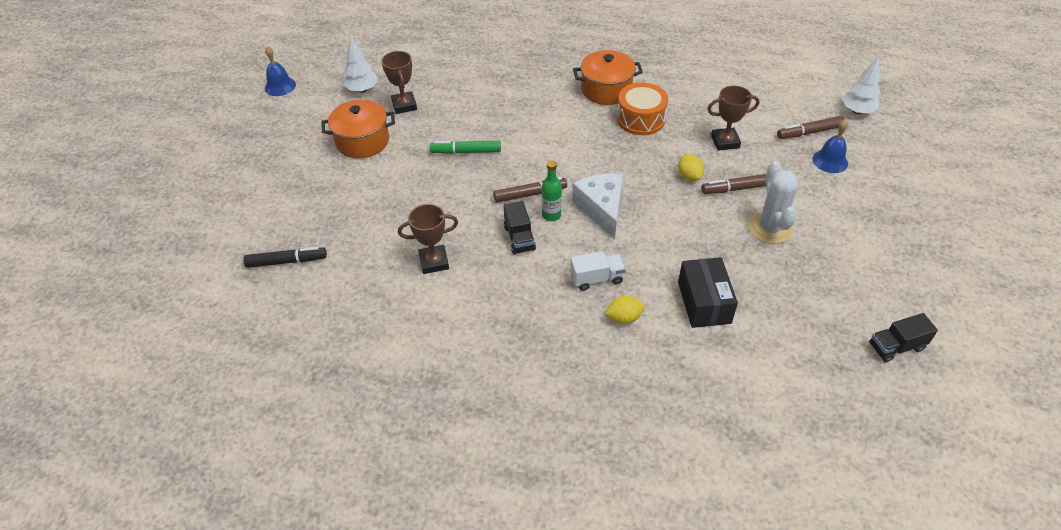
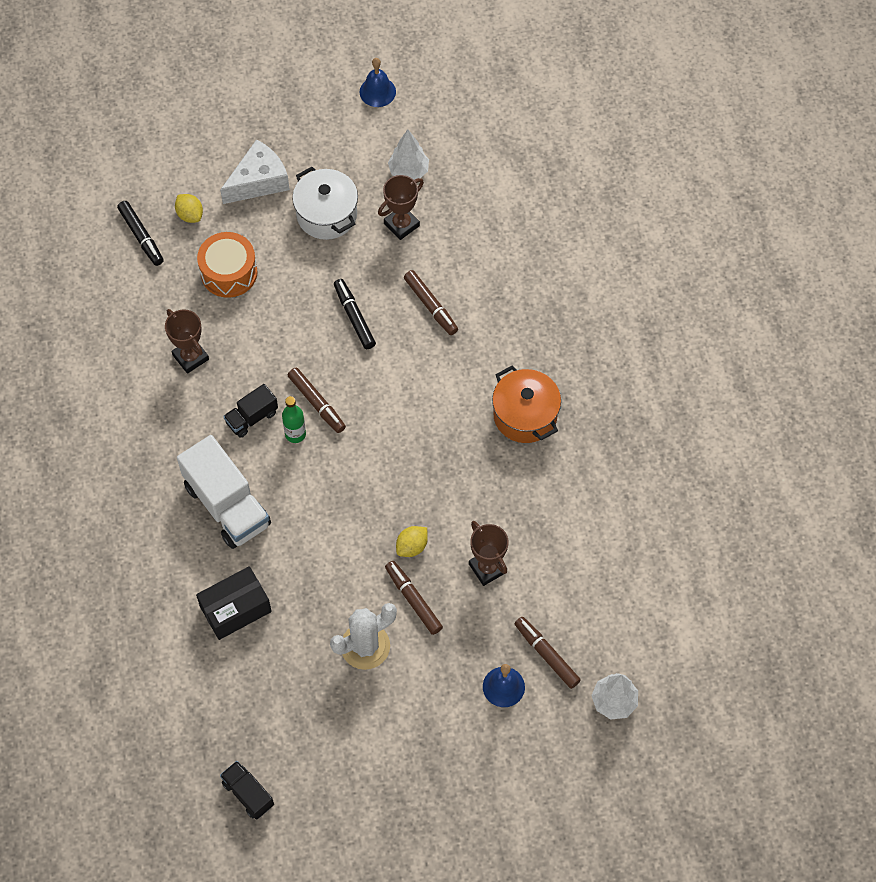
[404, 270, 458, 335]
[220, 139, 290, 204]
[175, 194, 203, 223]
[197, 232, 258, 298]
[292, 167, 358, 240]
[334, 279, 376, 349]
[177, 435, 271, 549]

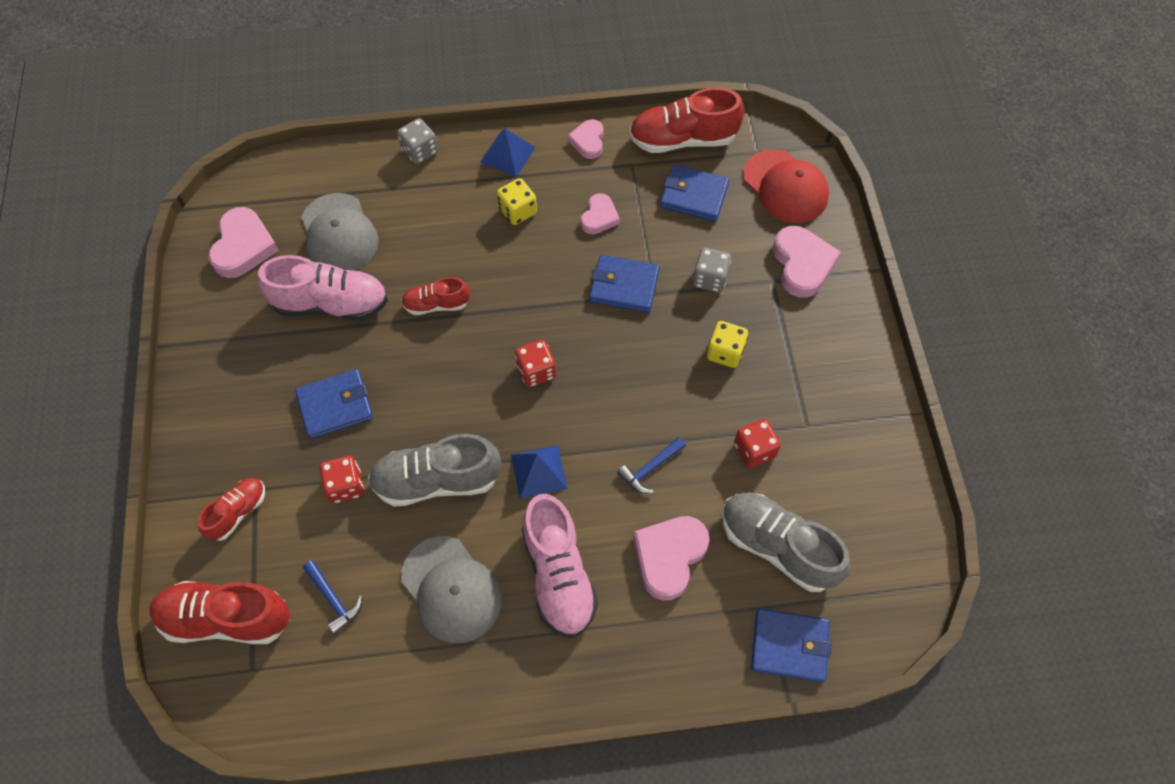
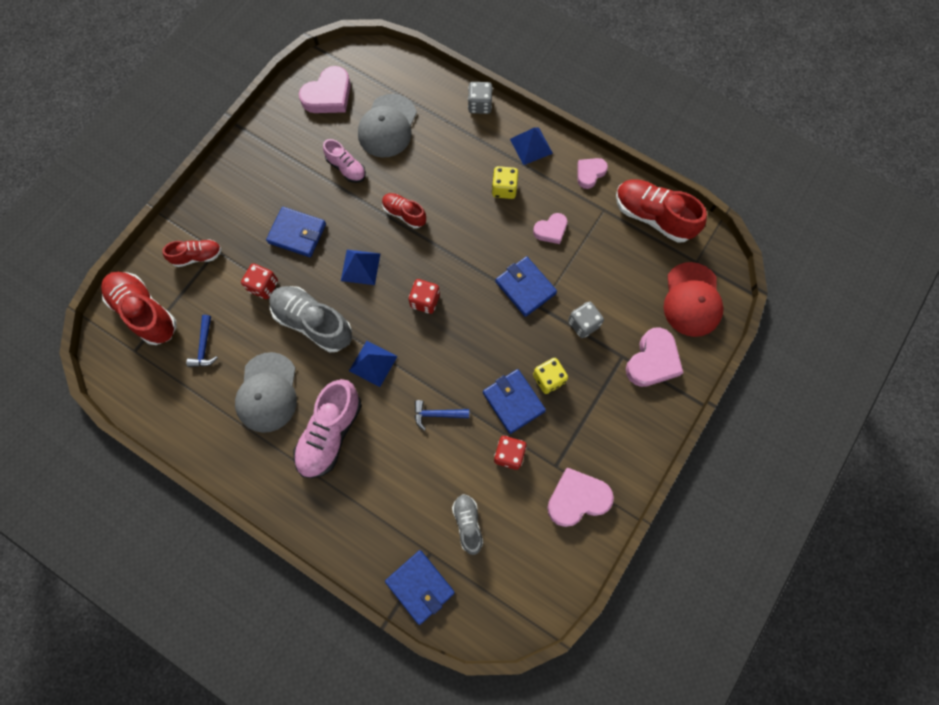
[341, 250, 380, 285]
[547, 467, 614, 527]
[483, 369, 546, 434]
[323, 139, 366, 183]
[452, 494, 483, 555]

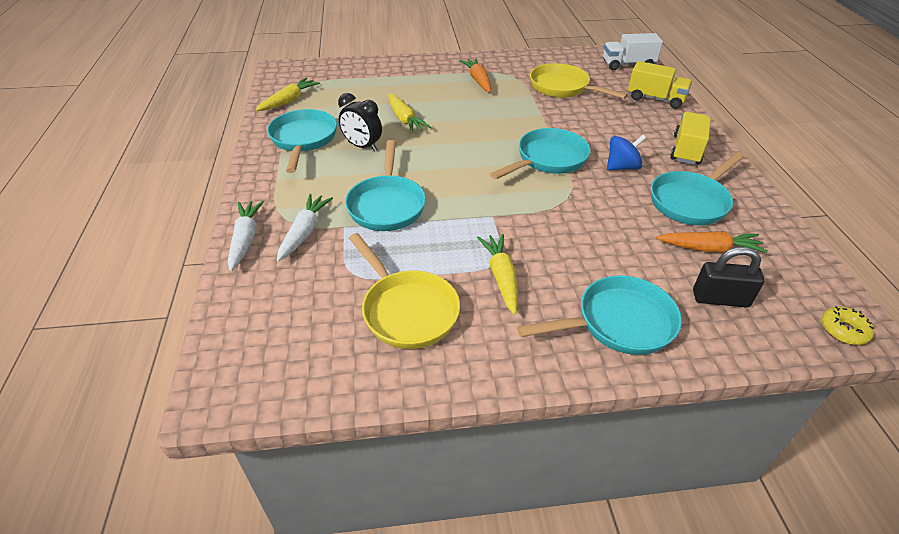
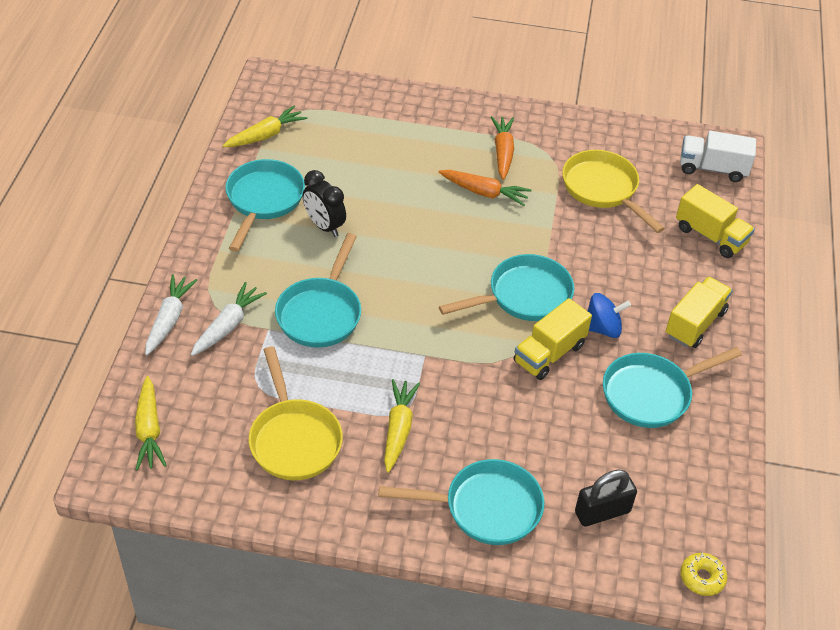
[514, 298, 592, 380]
[135, 376, 167, 470]
[438, 170, 532, 206]
[575, 470, 637, 527]

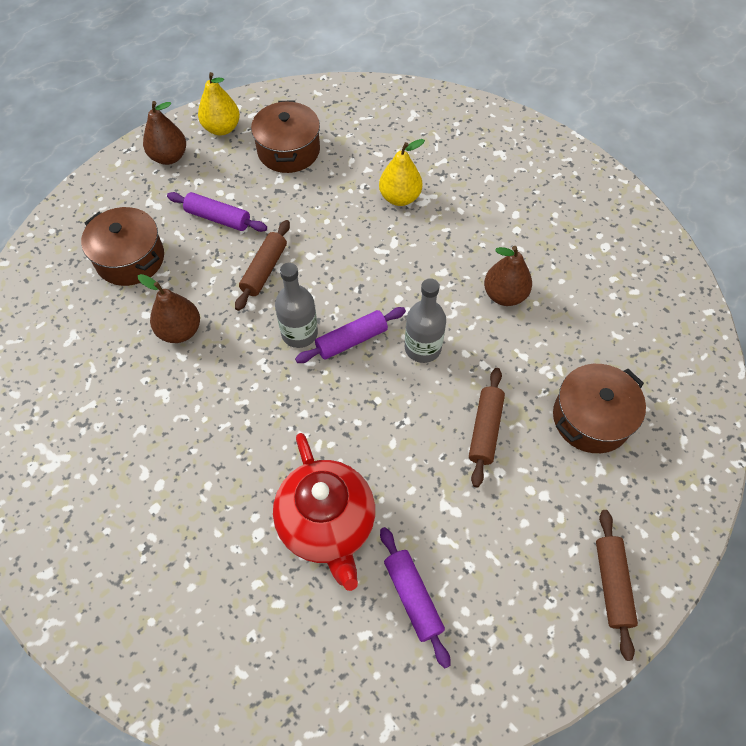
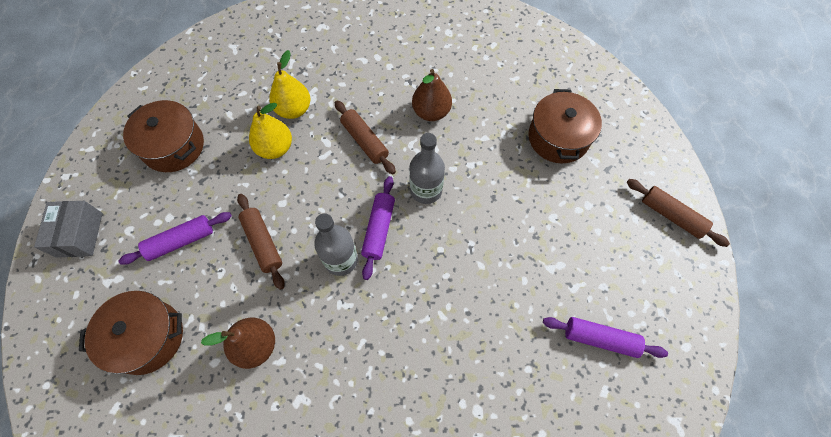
[273, 433, 375, 591] (first image)
[249, 103, 292, 159]
[335, 100, 396, 174]
[34, 201, 103, 258]

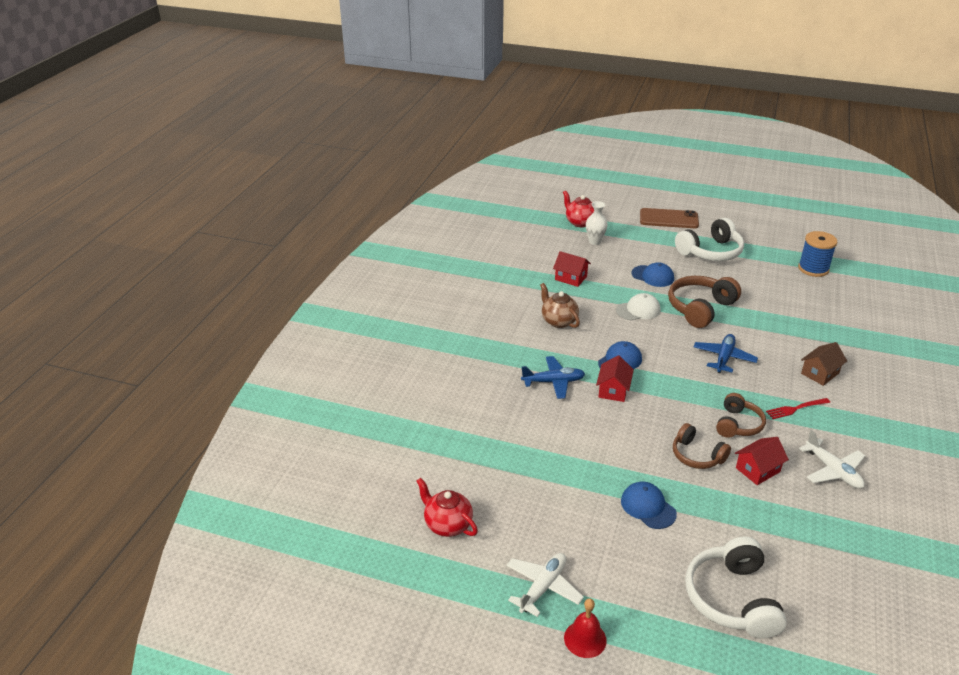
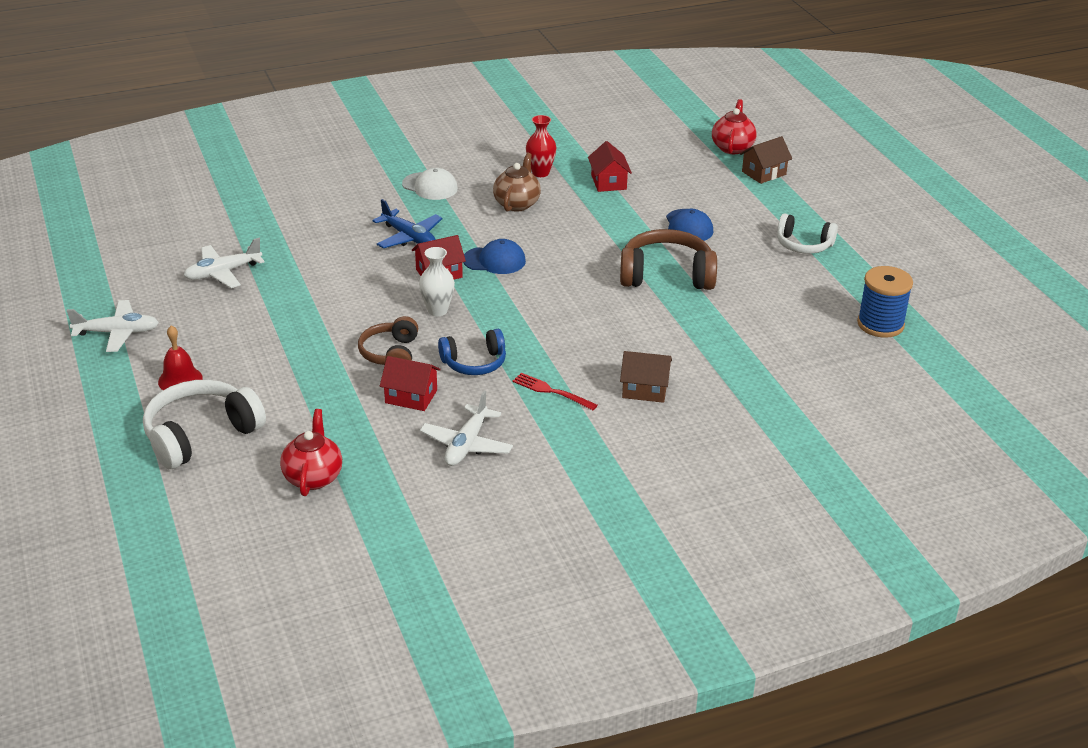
[621, 482, 677, 529] (first image)
[640, 208, 699, 228] (first image)
[694, 334, 758, 373] (first image)
[183, 238, 265, 288]
[526, 115, 557, 177]
[740, 136, 792, 184]
[280, 409, 342, 496]
[158, 325, 203, 390]
[419, 247, 455, 316]
[402, 168, 458, 200]
[438, 329, 506, 375]
[777, 214, 838, 254]

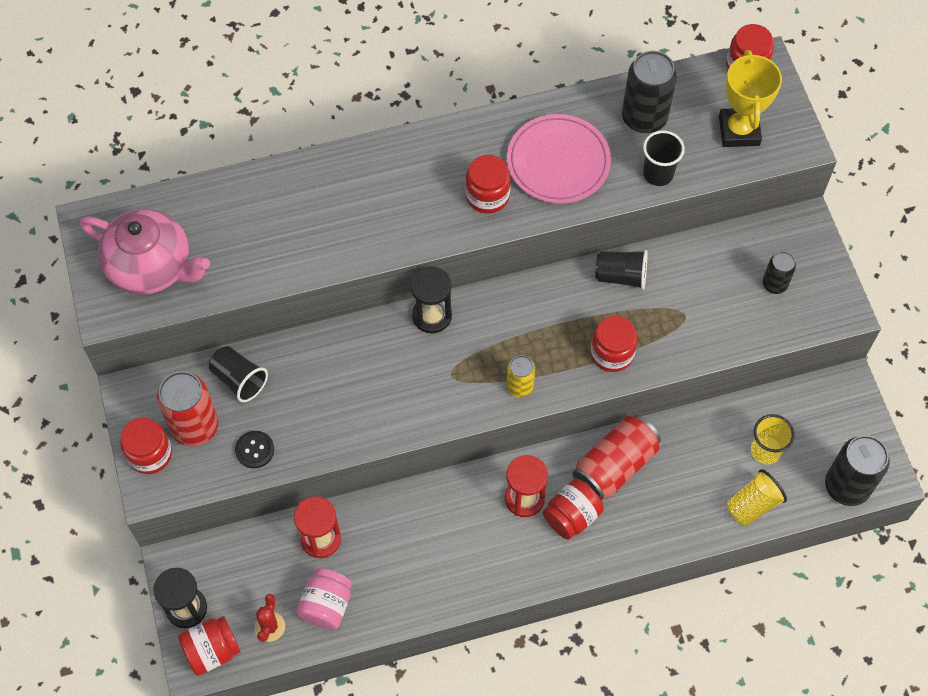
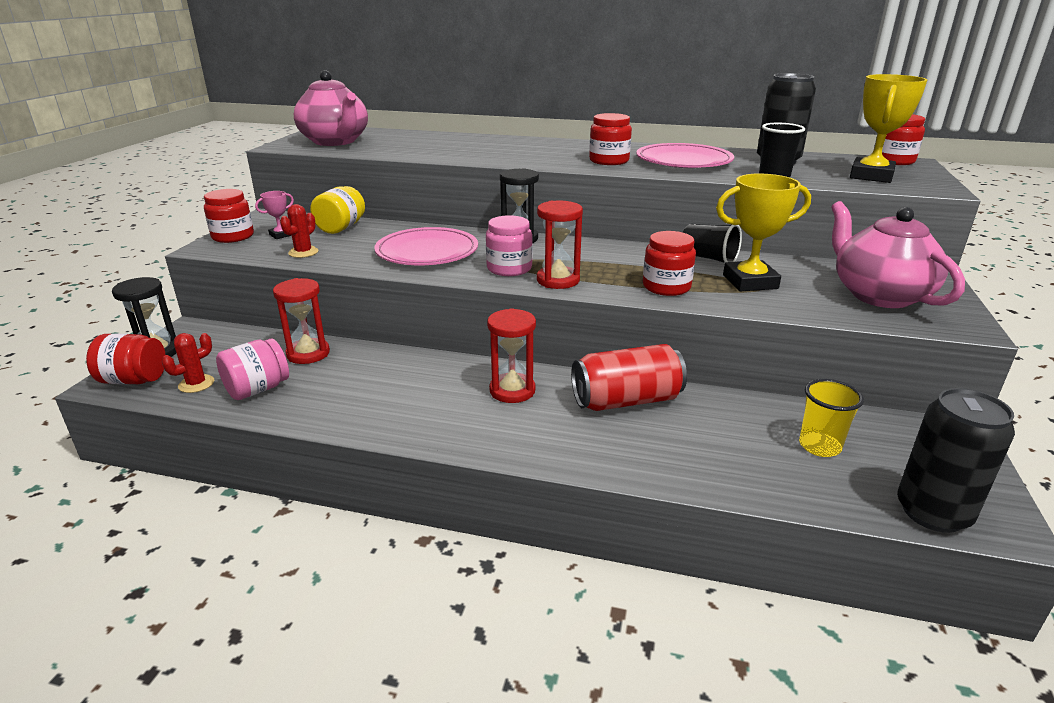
[543, 479, 604, 540] (first image)
[727, 469, 787, 526] (first image)
[374, 227, 478, 265]
[486, 215, 533, 276]
[716, 174, 811, 291]
[255, 191, 294, 239]
[310, 186, 365, 234]
[280, 204, 318, 258]
[537, 201, 583, 289]
[831, 201, 965, 308]

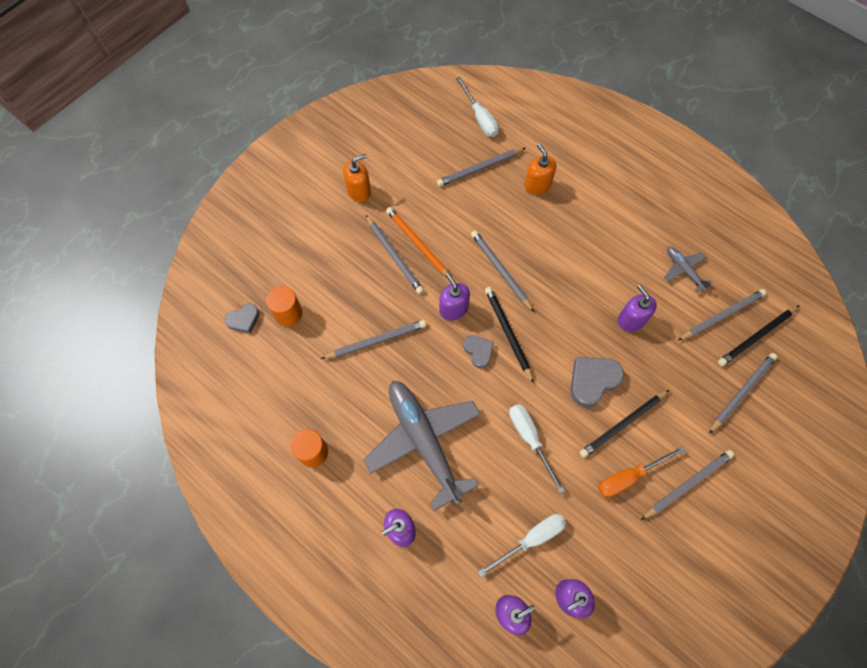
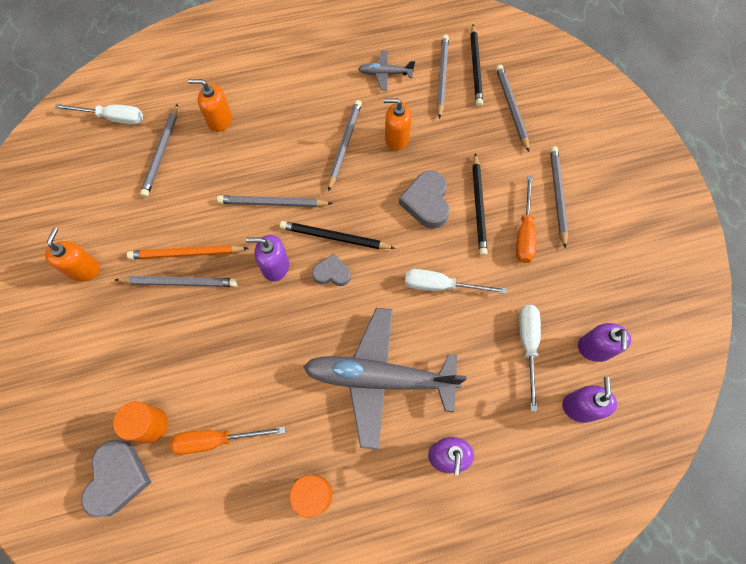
[170, 426, 285, 454]
[328, 100, 362, 192]
[384, 98, 412, 150]
[81, 440, 152, 518]

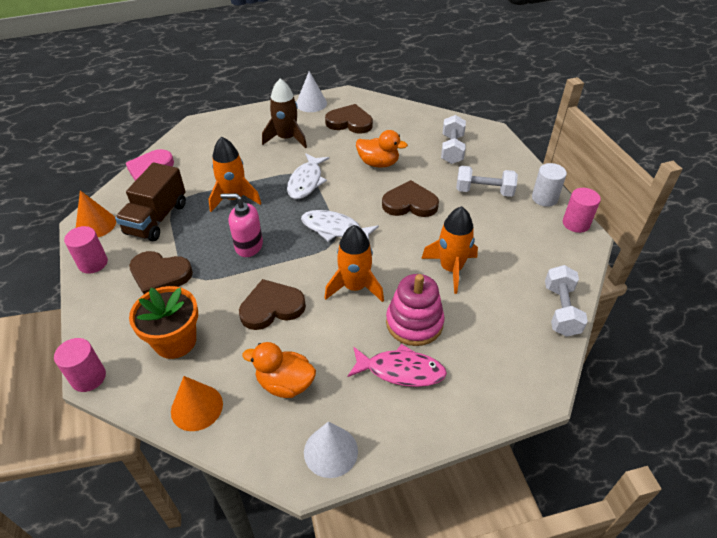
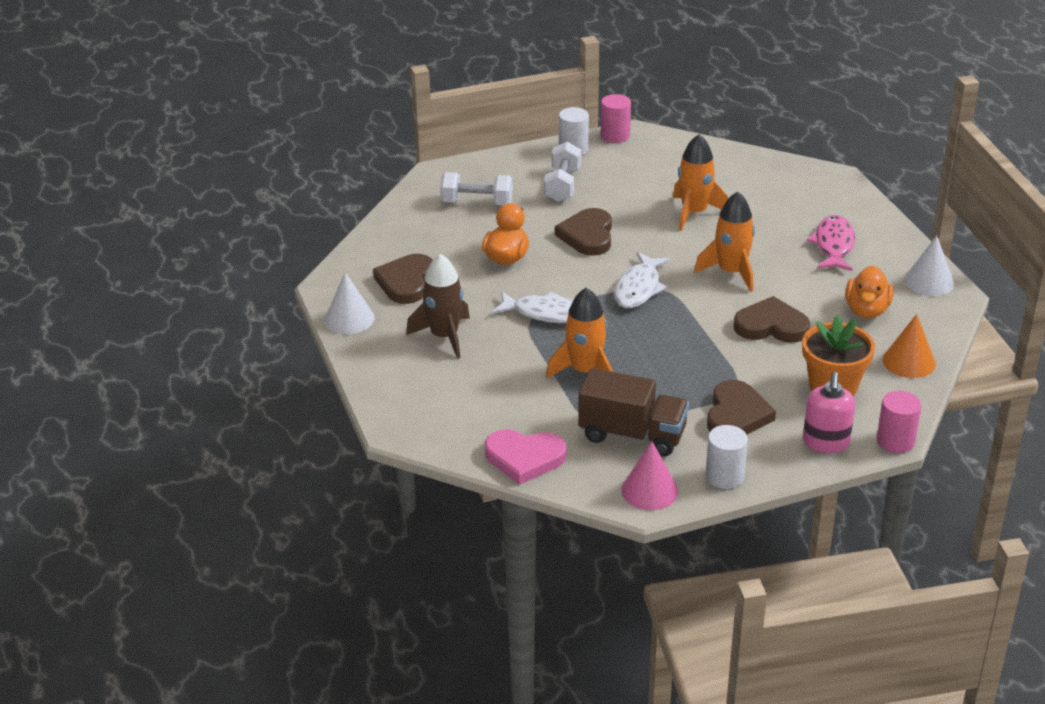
[386, 274, 445, 346] (first image)
[545, 265, 588, 337] (first image)
[803, 372, 855, 453]
[706, 425, 748, 489]
[621, 442, 678, 510]
[733, 296, 810, 343]

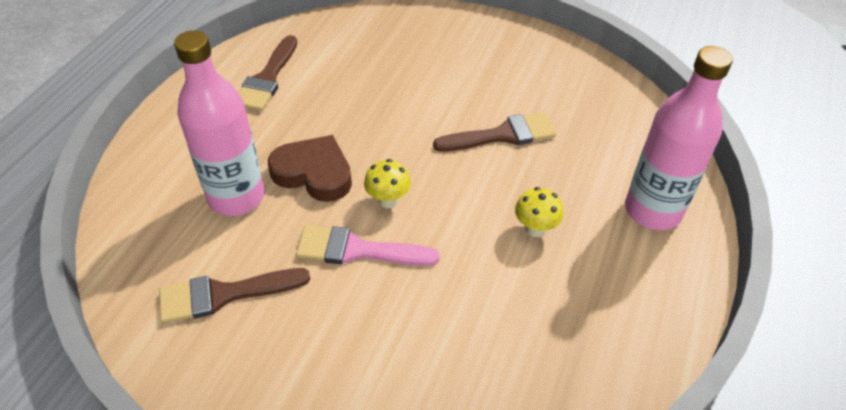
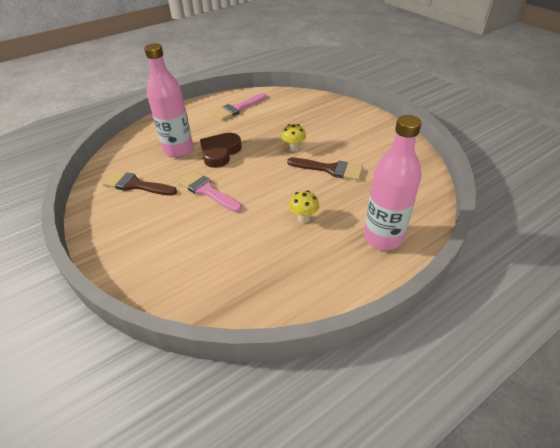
[281, 124, 306, 152]
[213, 93, 267, 120]
[200, 133, 242, 168]

